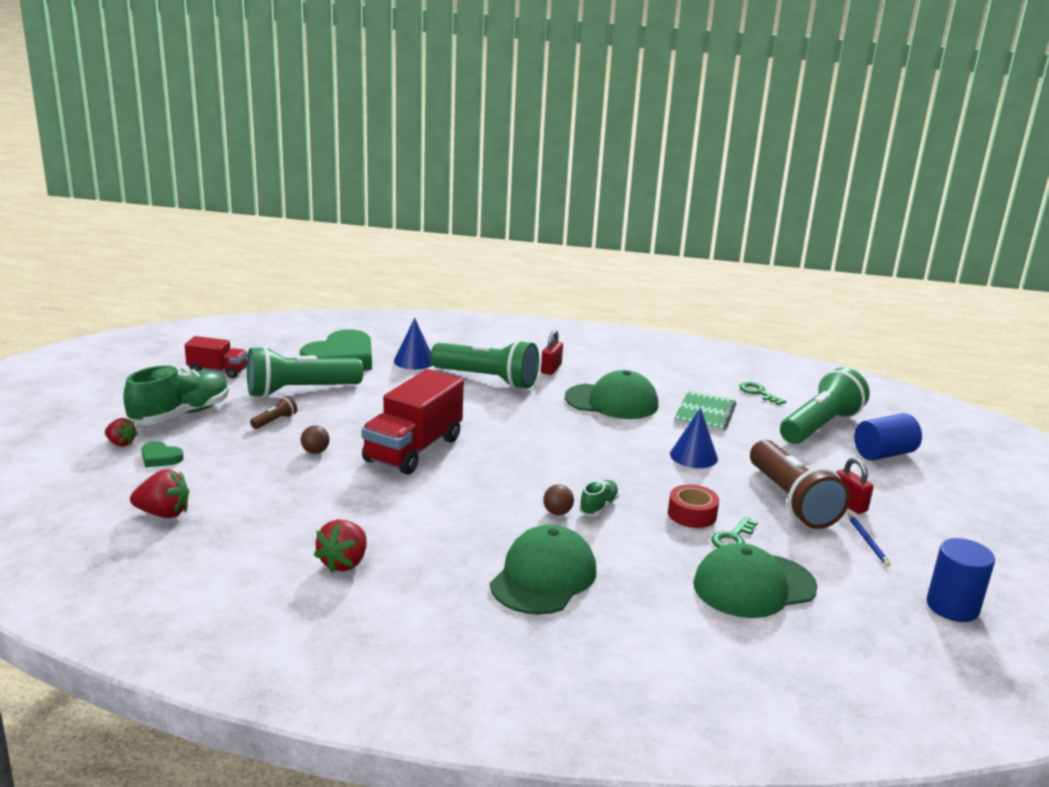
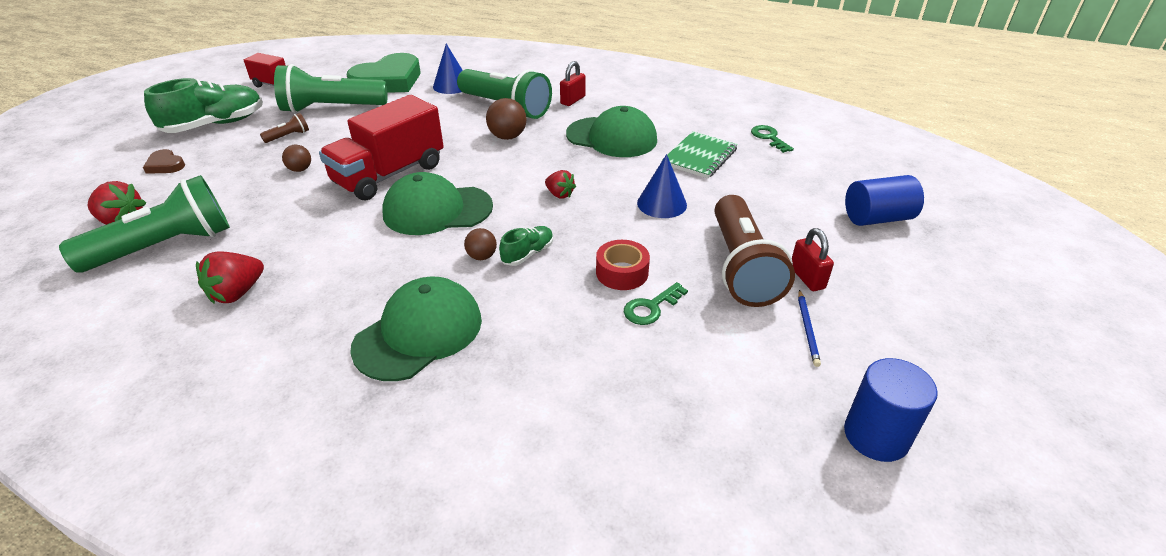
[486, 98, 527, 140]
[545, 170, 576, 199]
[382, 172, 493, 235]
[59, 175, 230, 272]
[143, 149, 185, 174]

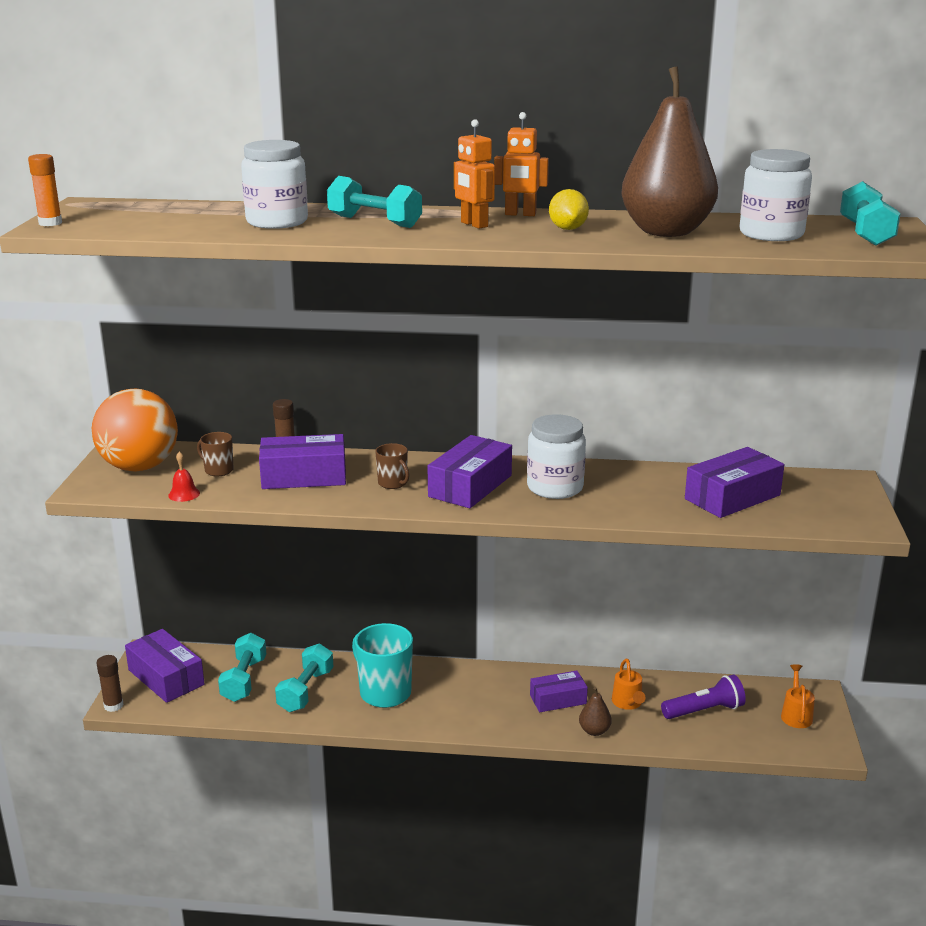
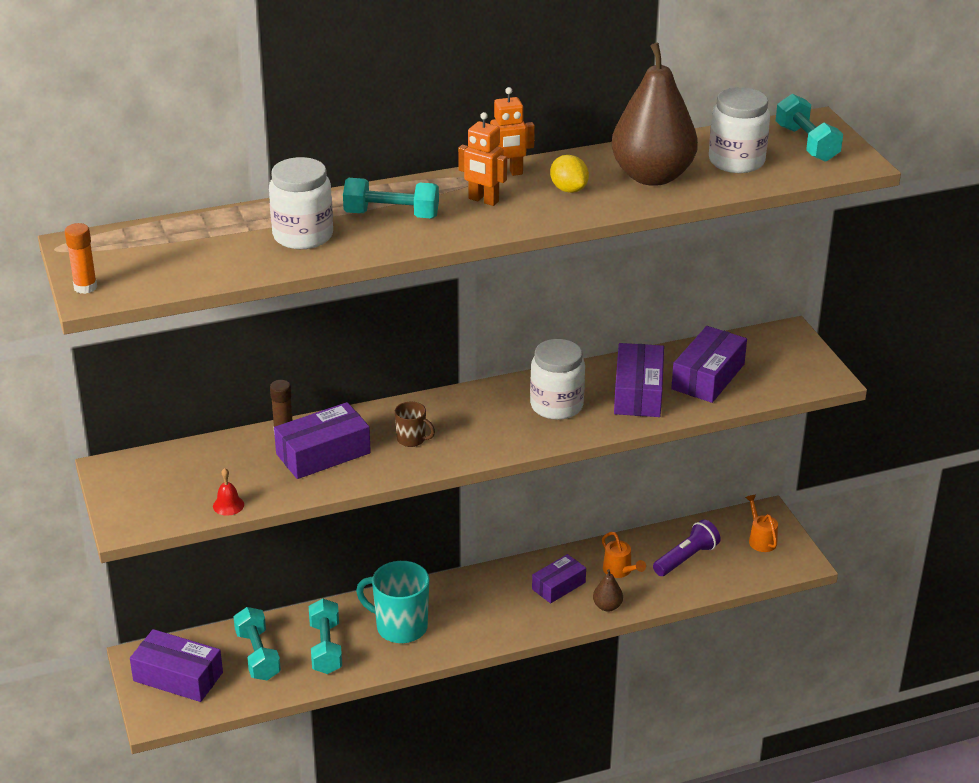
[92, 389, 178, 472] (first image)
[96, 655, 123, 712] (first image)
[197, 432, 234, 476] (first image)
[614, 343, 664, 417]

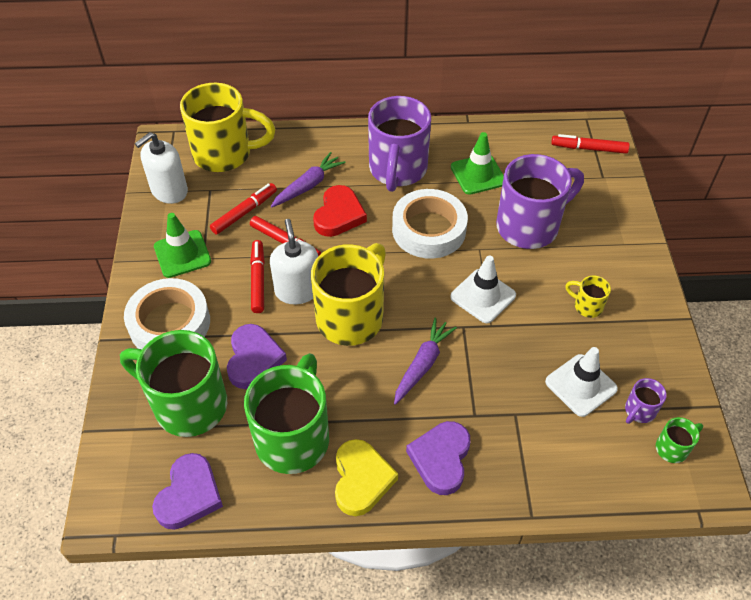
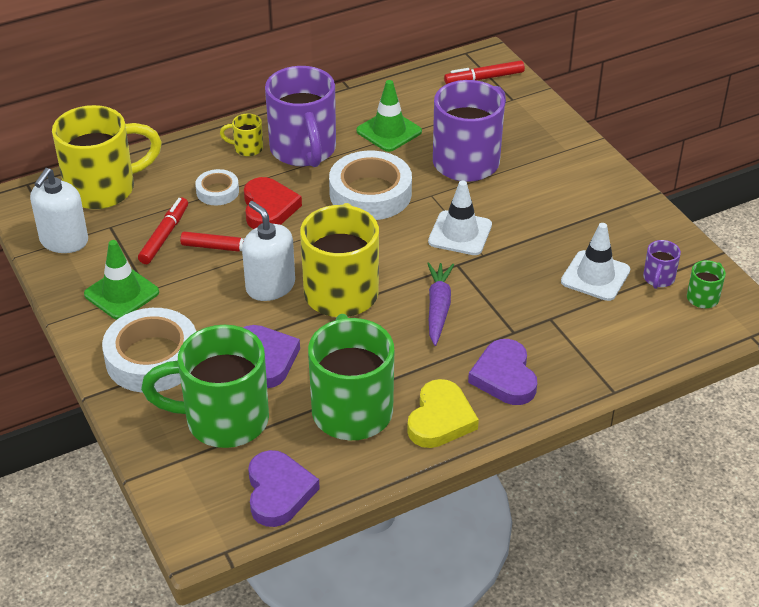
[250, 240, 265, 313] (first image)
[220, 114, 263, 156]
[195, 169, 239, 206]
[407, 379, 479, 448]

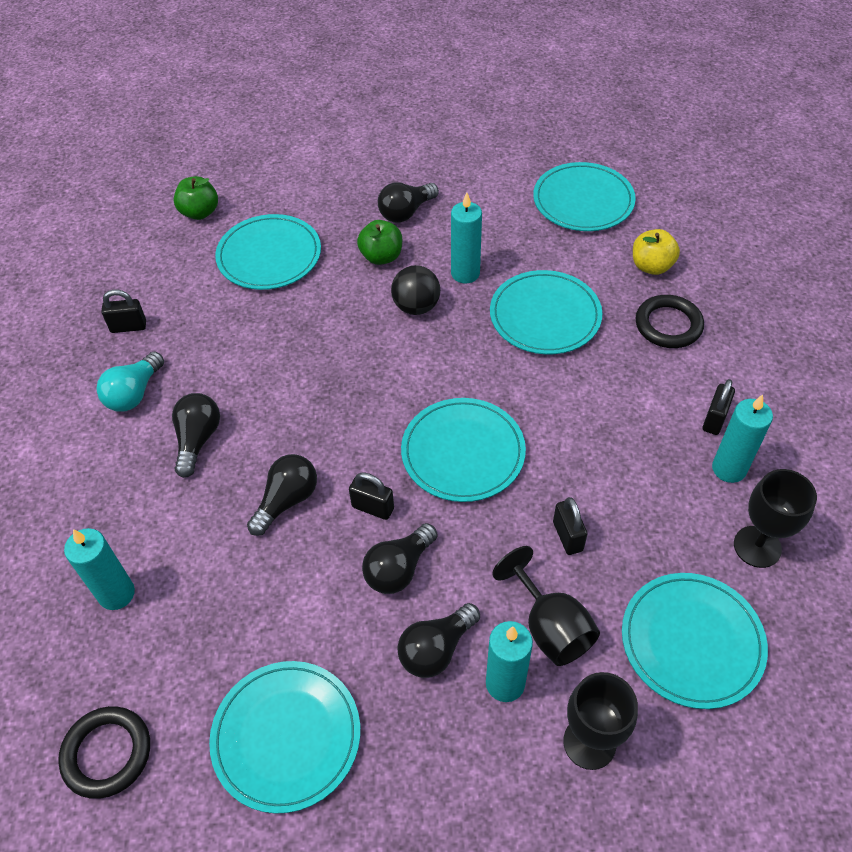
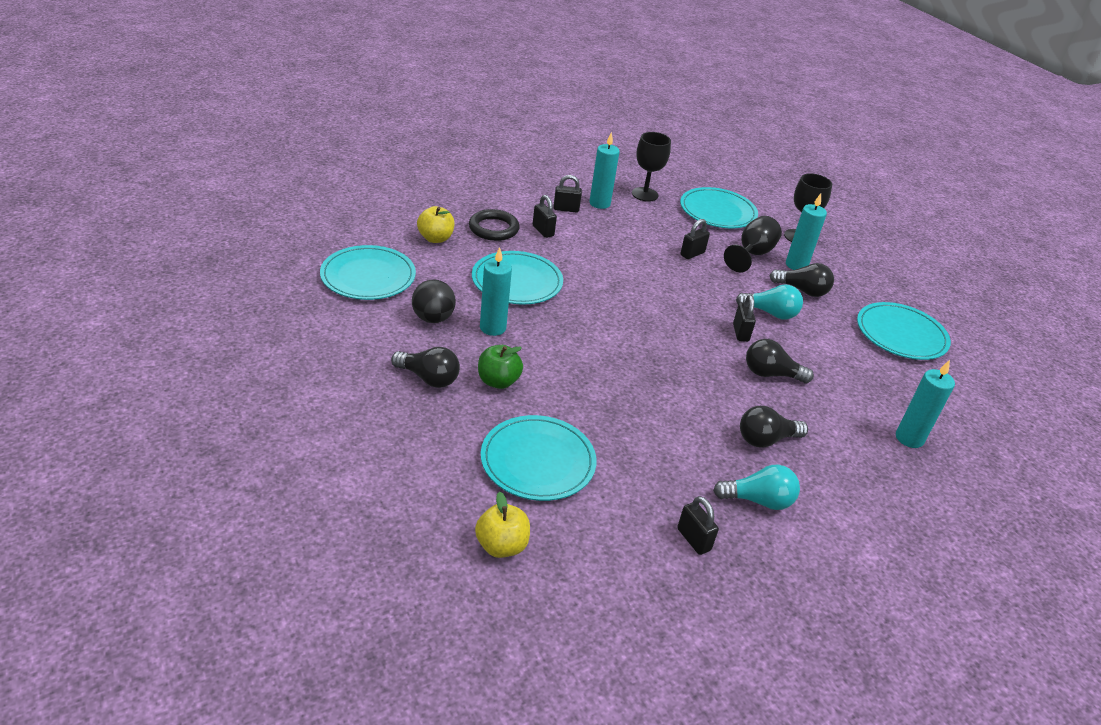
[58, 706, 150, 799] (first image)
[401, 398, 526, 502] (first image)
[533, 195, 557, 238]
[412, 280, 456, 323]
[475, 491, 530, 558]
[736, 284, 803, 319]

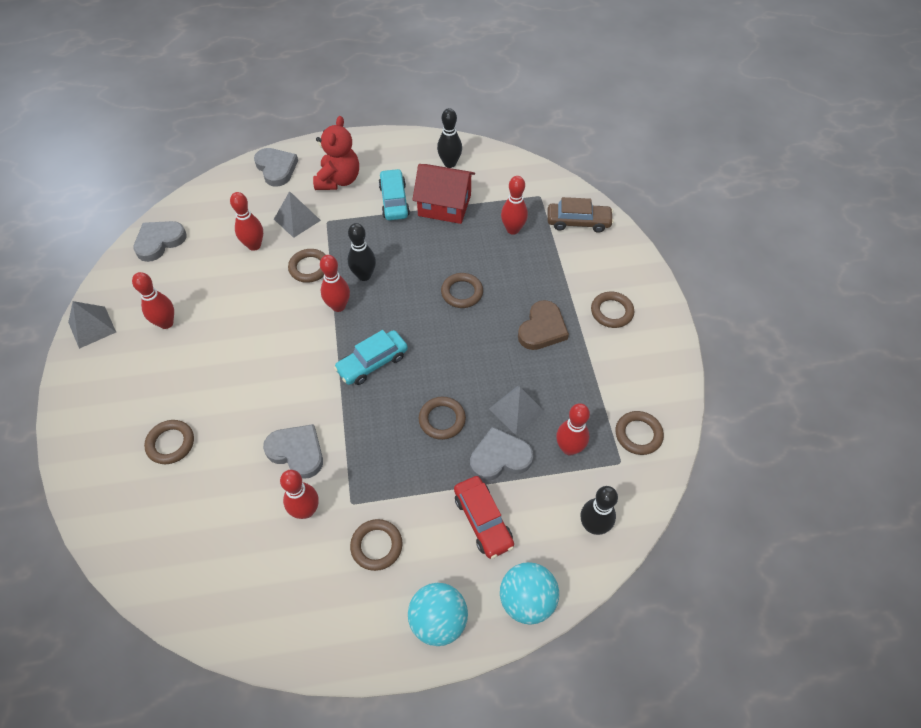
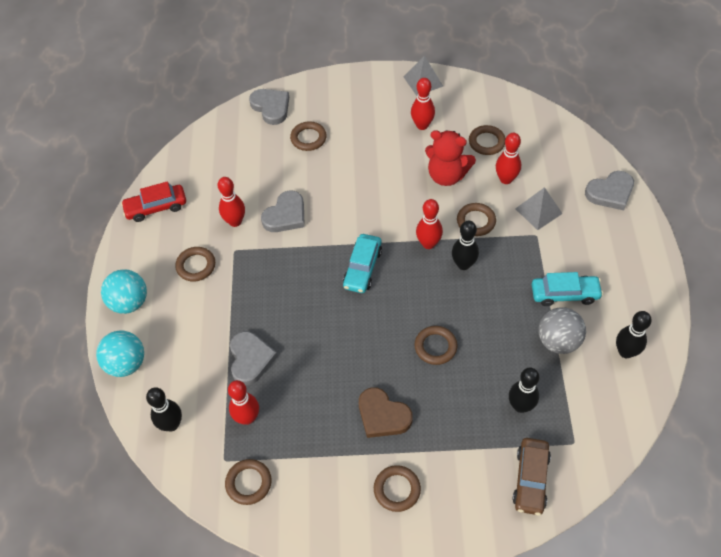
[489, 386, 545, 436] (first image)
[249, 89, 289, 125]
[425, 130, 476, 186]
[469, 125, 506, 155]
[121, 181, 186, 222]
[539, 307, 586, 354]
[509, 367, 539, 413]
[343, 234, 382, 293]

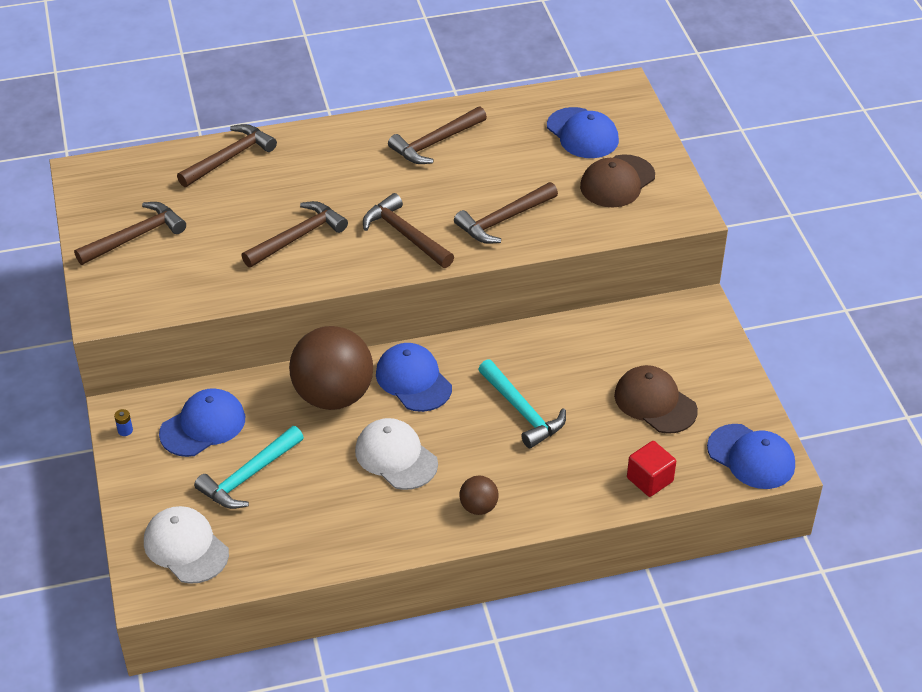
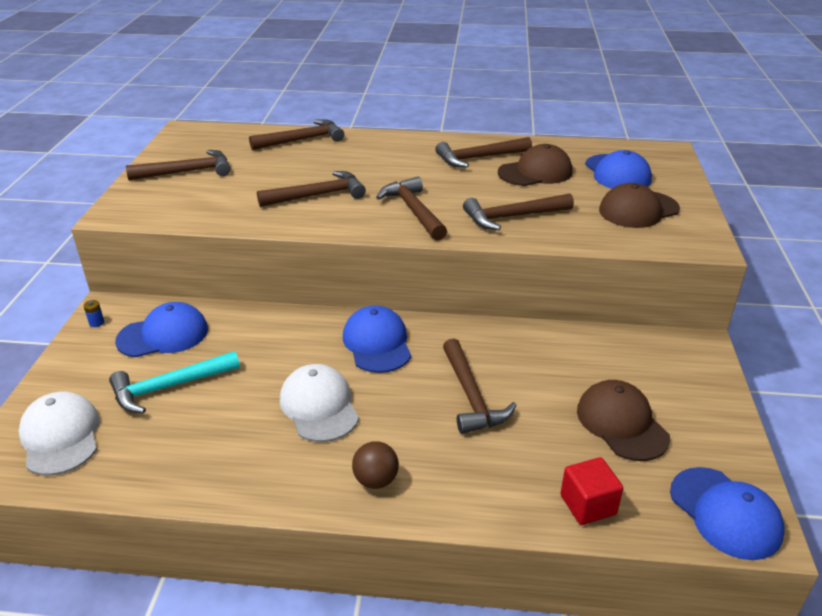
[289, 326, 373, 410] (first image)
[498, 144, 573, 186]
[443, 338, 516, 434]

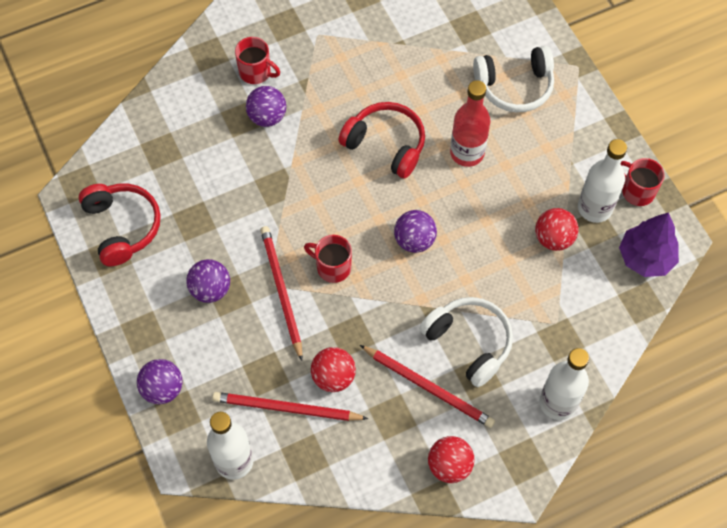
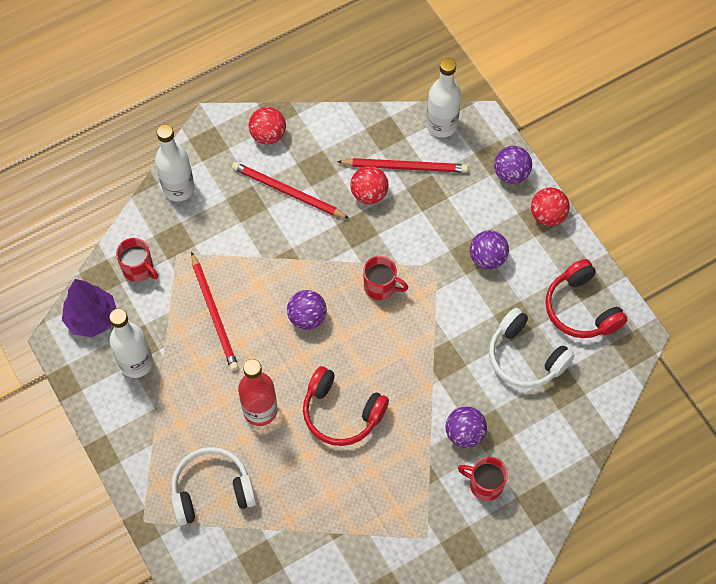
[191, 252, 239, 371]
[489, 308, 575, 389]
[531, 188, 570, 226]
[116, 238, 158, 282]

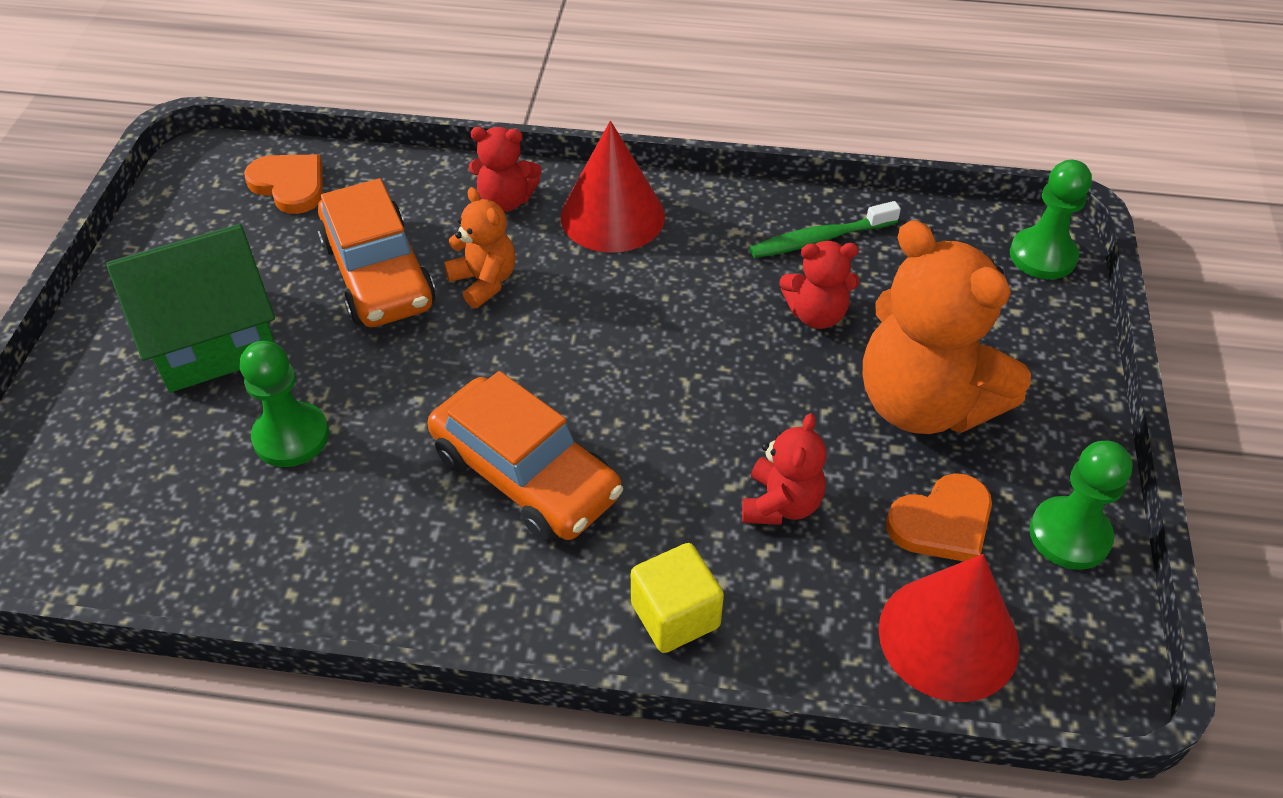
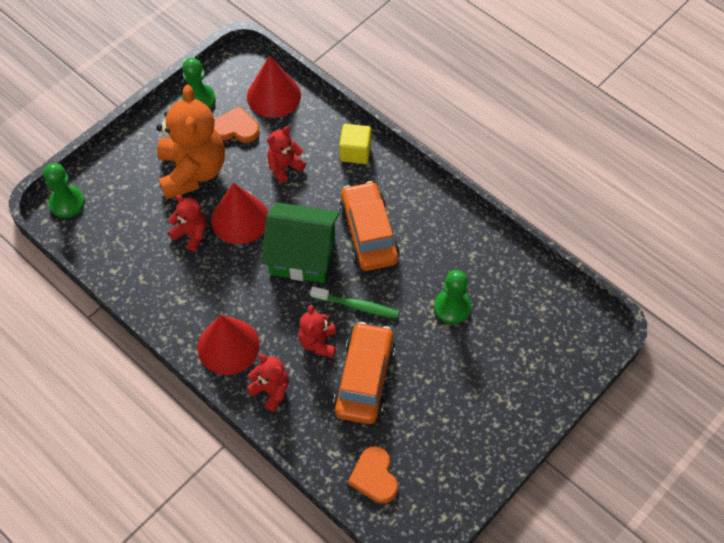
[211, 183, 268, 244]
[261, 202, 340, 283]
[310, 286, 399, 318]
[298, 305, 336, 358]

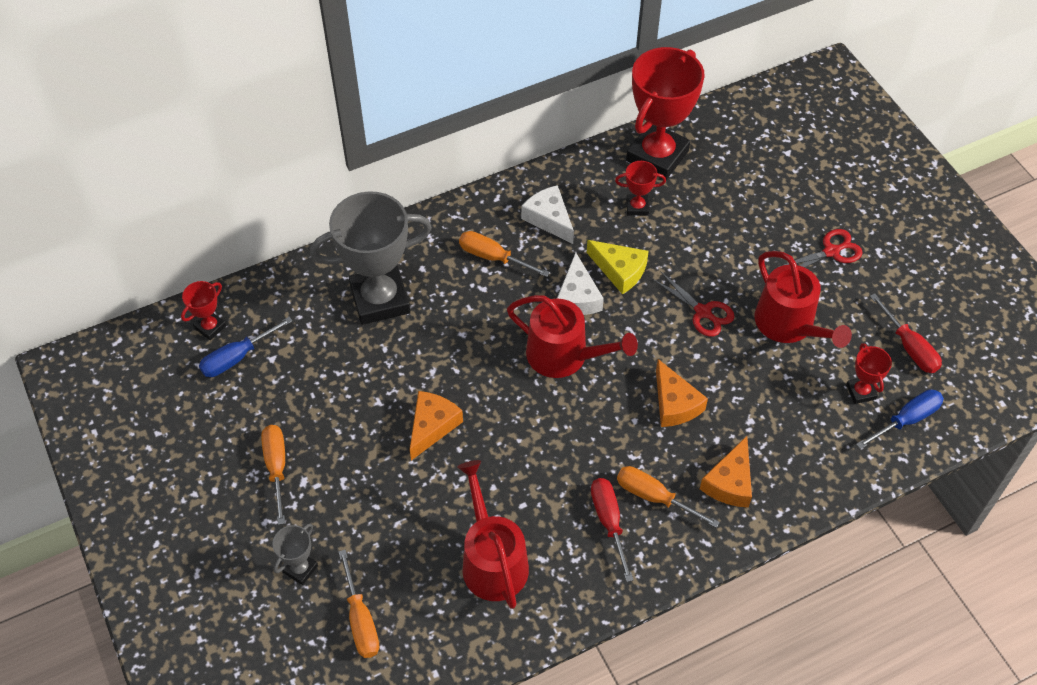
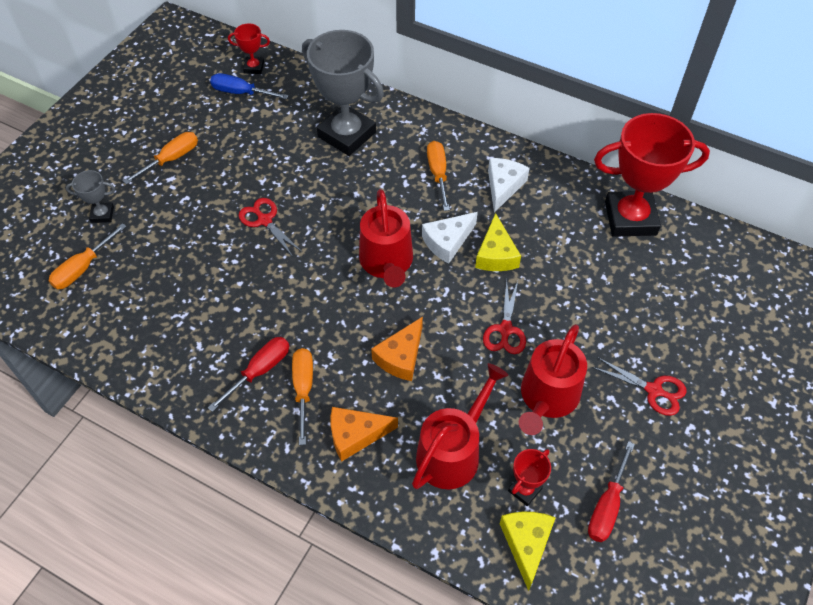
[615, 161, 666, 216] (first image)
[412, 363, 508, 489]
[238, 198, 302, 257]
[500, 512, 556, 591]

